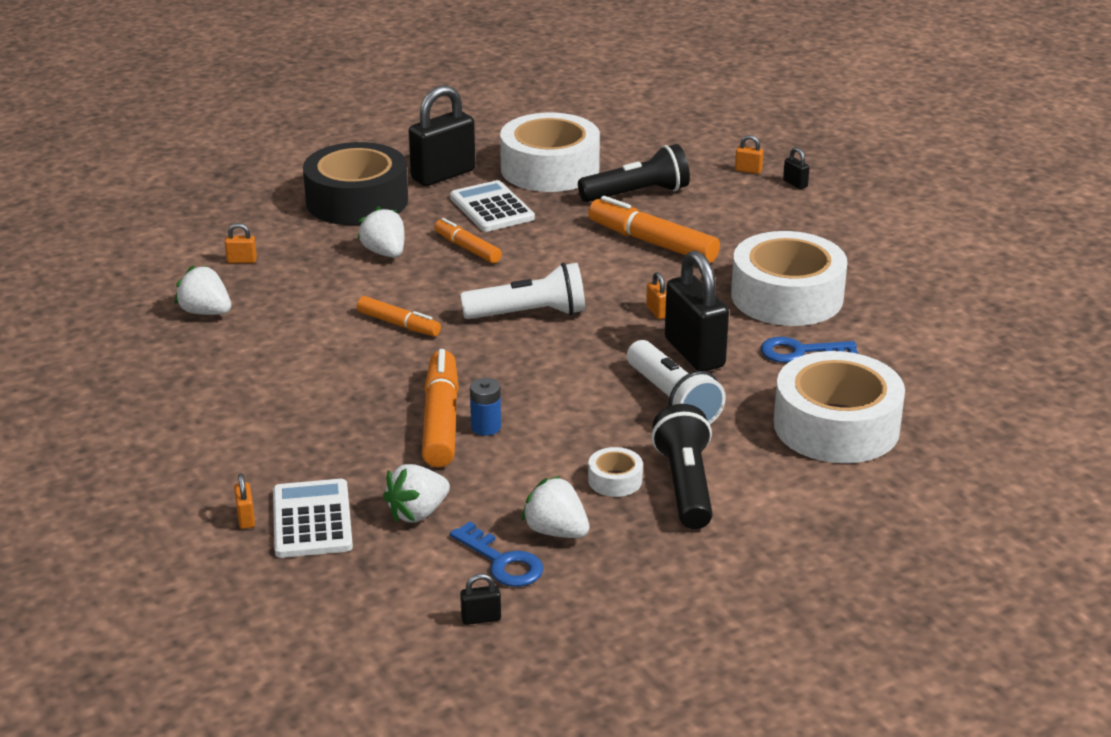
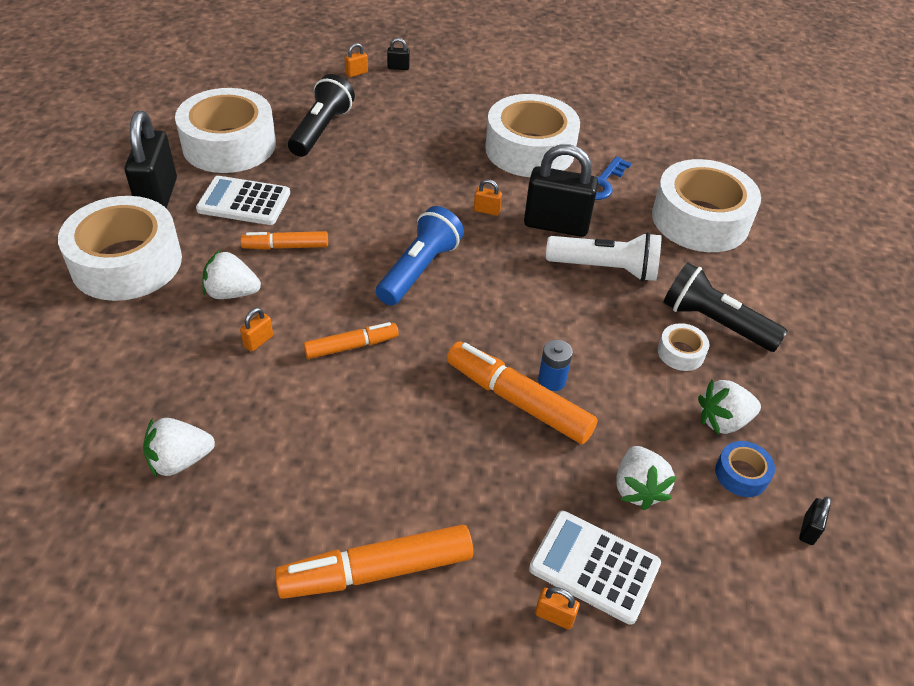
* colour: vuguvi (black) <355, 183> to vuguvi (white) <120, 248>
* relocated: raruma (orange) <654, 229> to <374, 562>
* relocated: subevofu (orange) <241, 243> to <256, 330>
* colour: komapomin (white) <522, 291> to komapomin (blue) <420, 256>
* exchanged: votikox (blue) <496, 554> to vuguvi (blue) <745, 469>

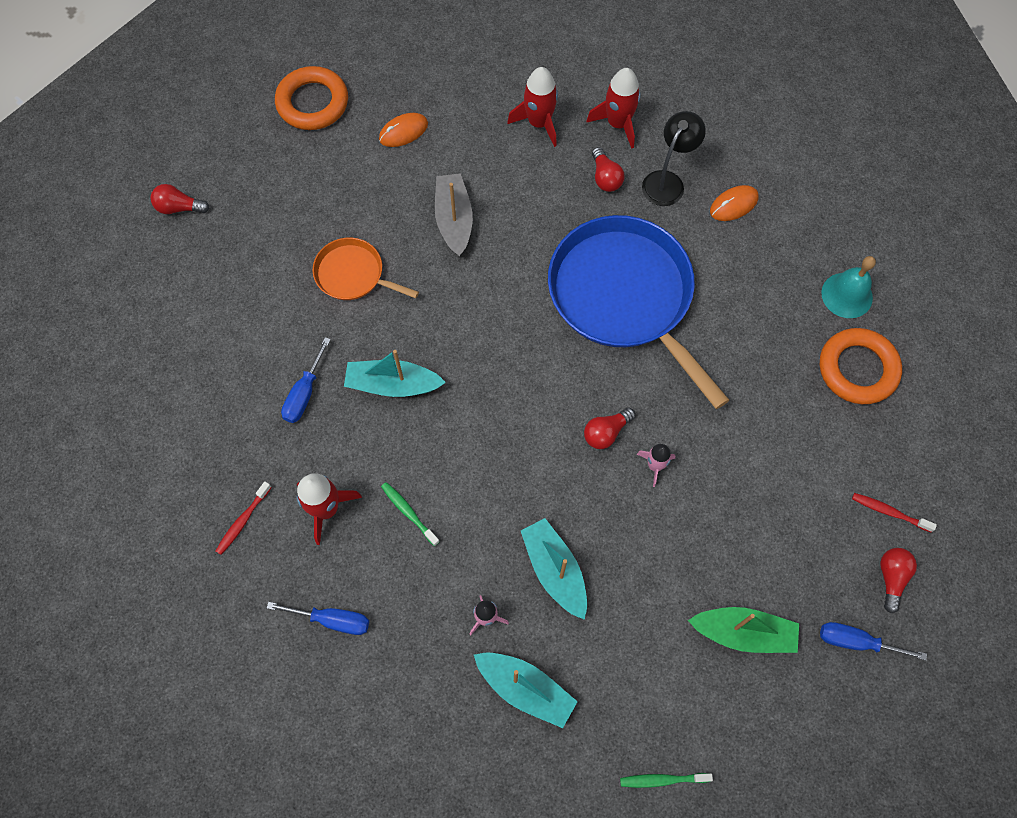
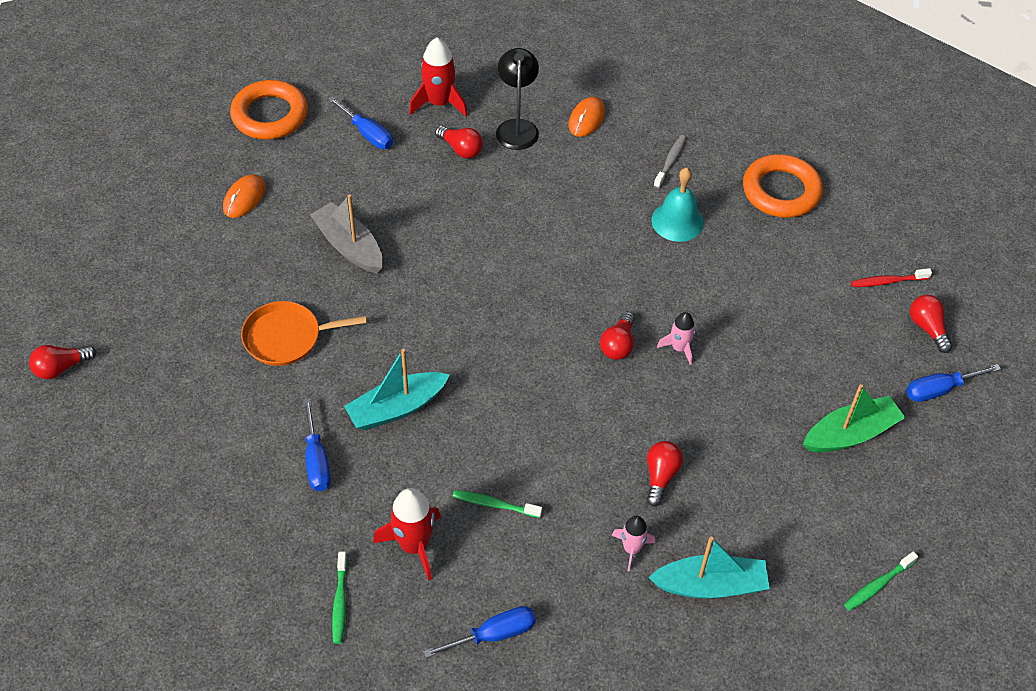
* relocated: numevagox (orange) <311, 98> to <269, 109>
* exchanged: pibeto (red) <532, 107> to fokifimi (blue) <360, 122>
* missing: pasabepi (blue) <638, 312>
* relocated: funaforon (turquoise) <848, 287> to <677, 205>
* colour: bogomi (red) <244, 518> to bogomi (green) <339, 598>
* exchanged: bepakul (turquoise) <554, 569> to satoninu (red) <664, 473>
* appeared: bogomi (grey) <669, 162>

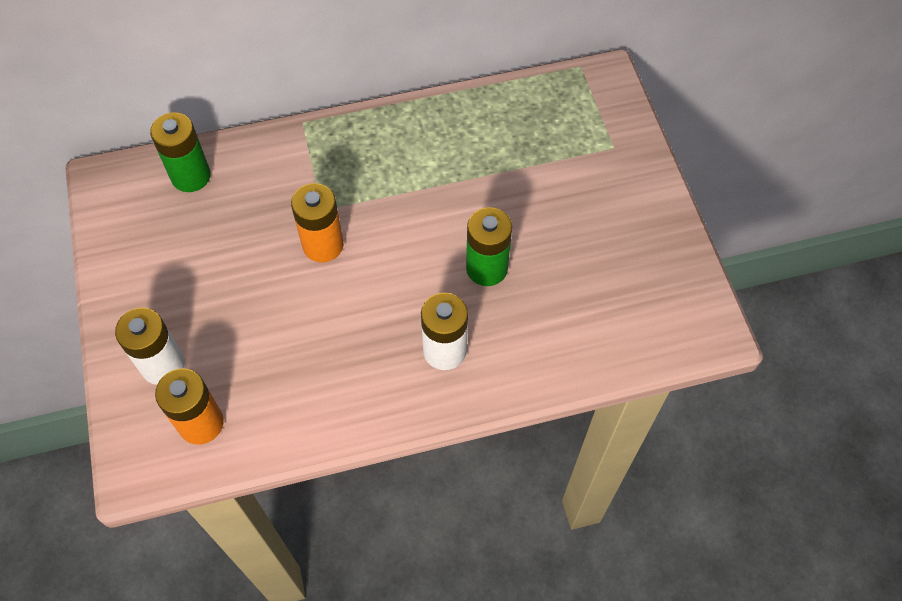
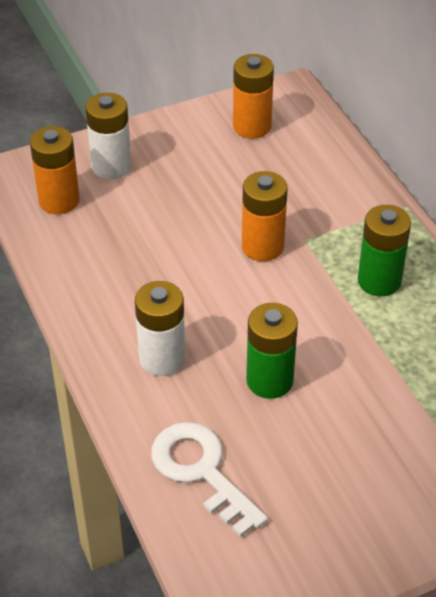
* relocated: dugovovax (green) <180, 152> to <384, 250>
* appeared: dugovovax (orange) <253, 96>
* appeared: votikox (white) <209, 480>

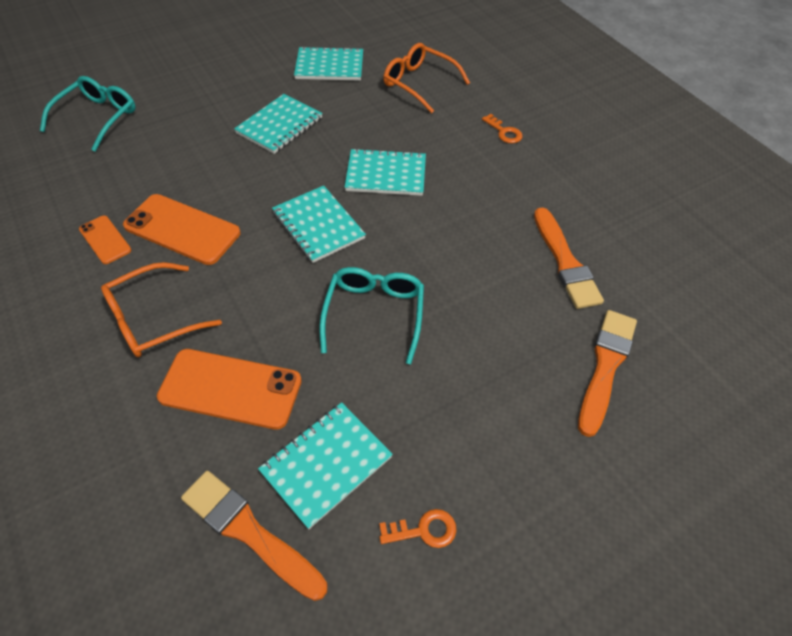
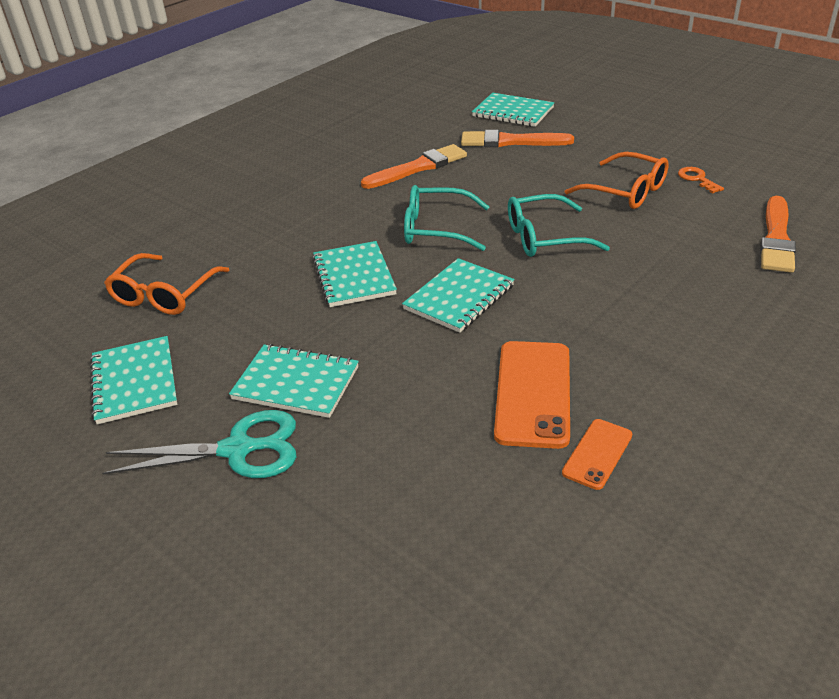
* relocated: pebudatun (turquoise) <88, 114> to <446, 218>
* missing: votikox (orange) <502, 128>
* relocated: pebudatun (orange) <161, 309> to <617, 180>
* missing: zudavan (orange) <229, 389>
* relocated: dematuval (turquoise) <325, 465> to <513, 110>
* appeared: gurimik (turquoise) <199, 444>

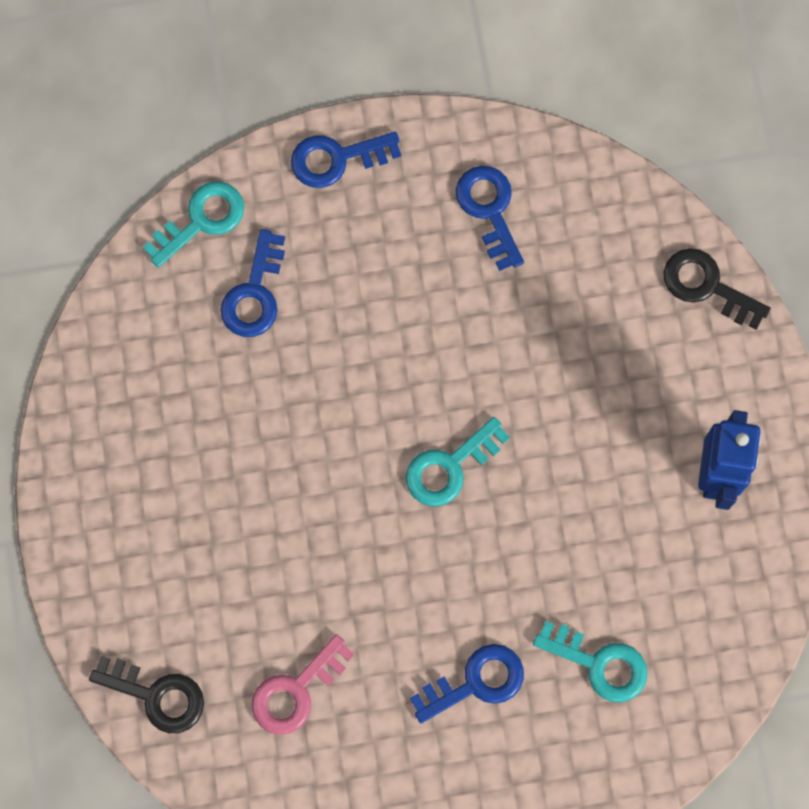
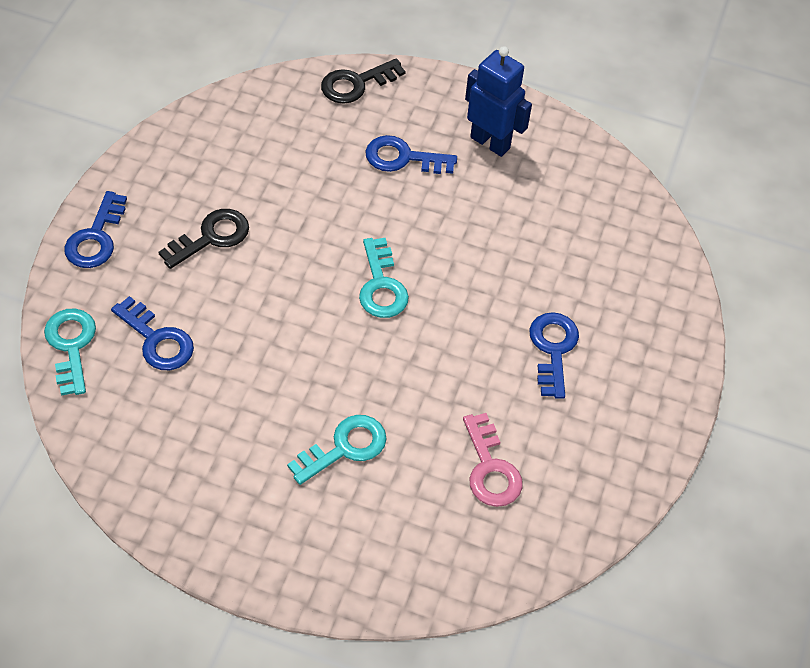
* relocated: votikox (blue) <490, 218> to <411, 154>
* relocated: votikox (turquoise) <590, 661> to <337, 450>
* relocated: votikox (black) <146, 694> to <203, 239>

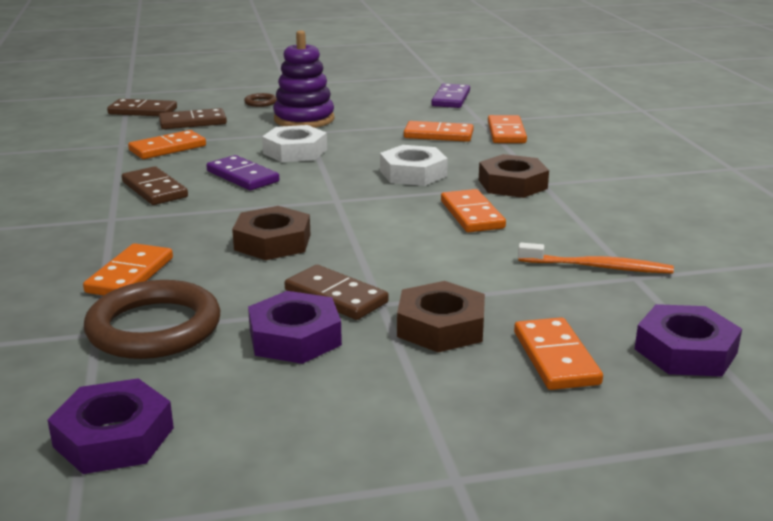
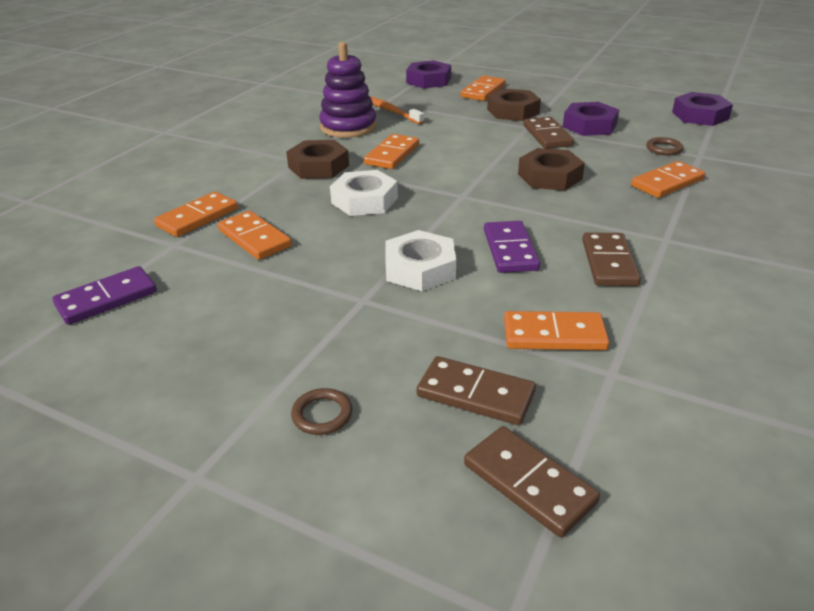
* relocated: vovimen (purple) <303, 79> to <348, 90>
* size: numevagox (brown) <152, 319> = <664, 146> x0.43

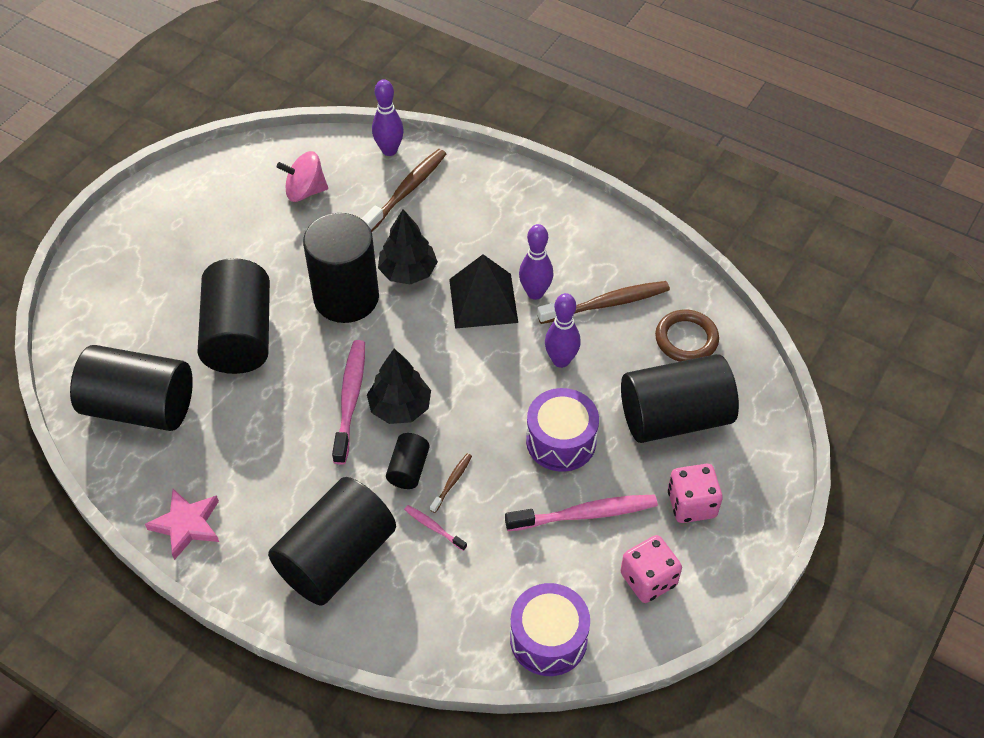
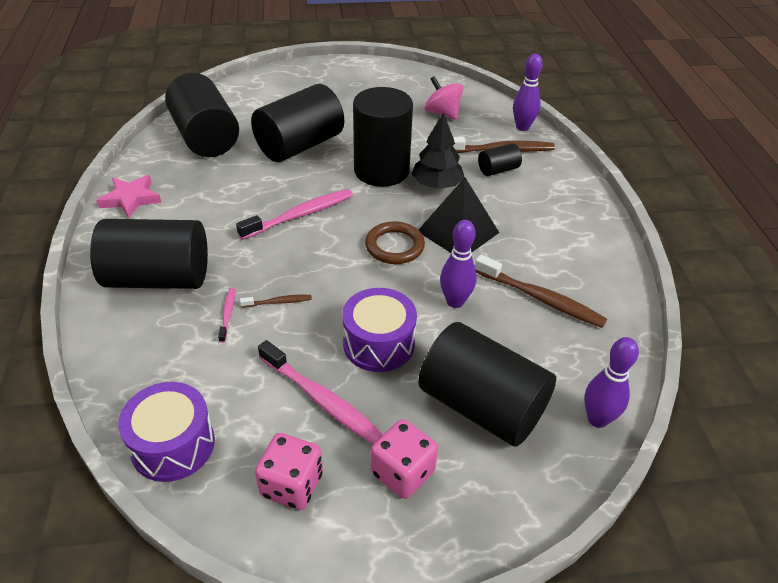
* relocated: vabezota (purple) <536, 262> to <611, 382>
* relocated: numevagox (brown) <687, 336> to <395, 242>
* missing: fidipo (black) <399, 386>
* relocated: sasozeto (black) <408, 461> to <500, 159>

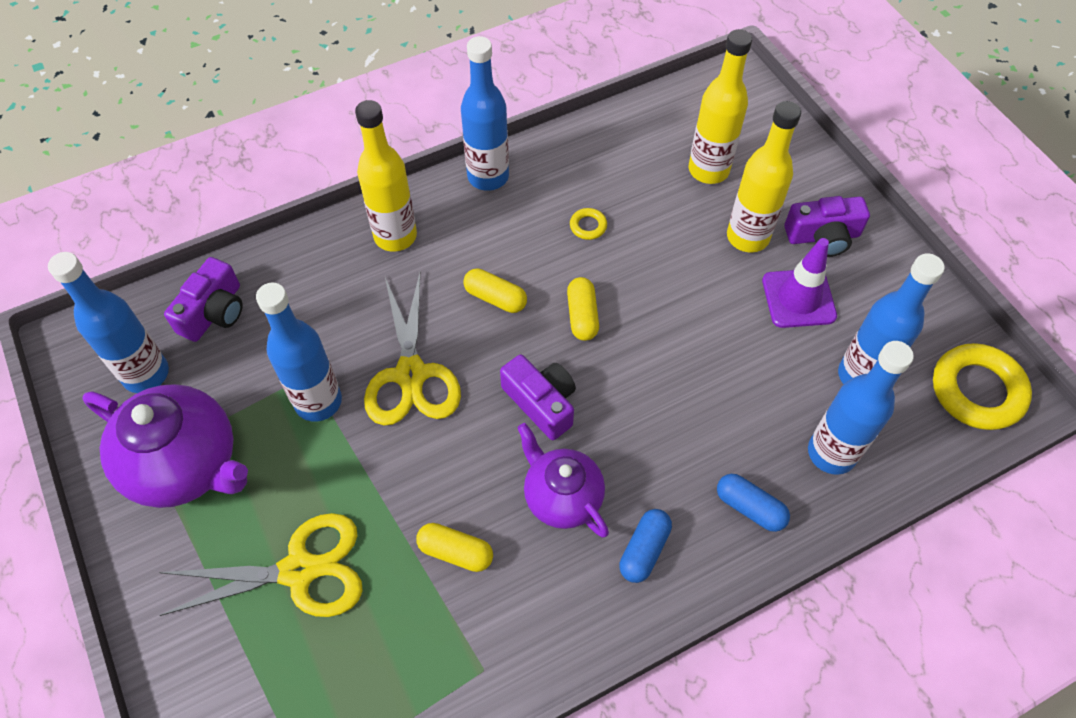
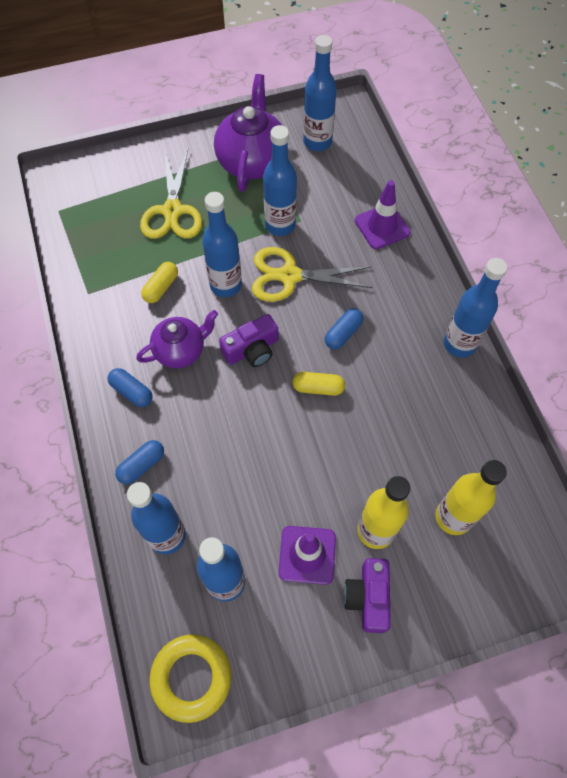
* missing: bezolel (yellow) <386, 176>
* missing: numevagox (yellow) <588, 224>
* missing: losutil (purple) <203, 299>
* colour: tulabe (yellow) <495, 290> to tulabe (blue) <344, 328>
* spun: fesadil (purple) <165, 446> = <248, 133> 150 degrees clockwise
* appeared: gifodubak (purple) <382, 214>
* appeared: bezolel (blue) <222, 244>

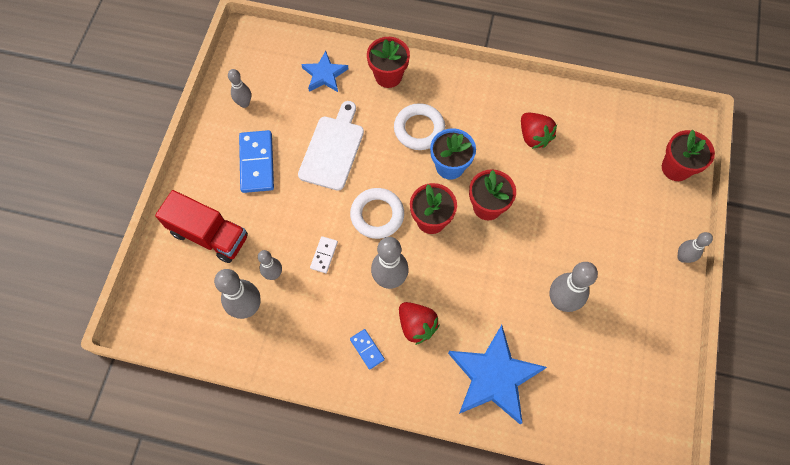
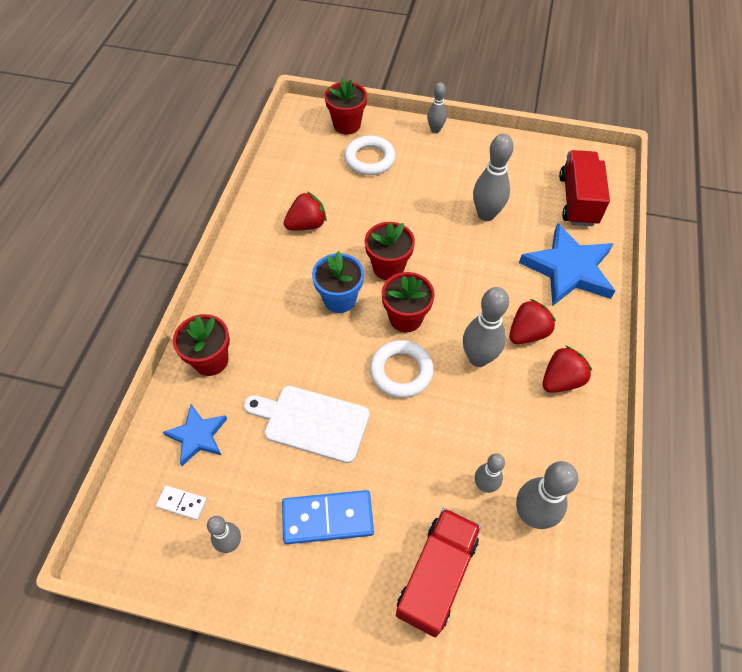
* relocated: numevagox (white) <419, 126> to <370, 155>
* relocated: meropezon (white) <324, 254> to <181, 502>
* exchanged: meropezon (blue) <367, 349> to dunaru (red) <567, 369>
* appeared: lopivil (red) <584, 188>

